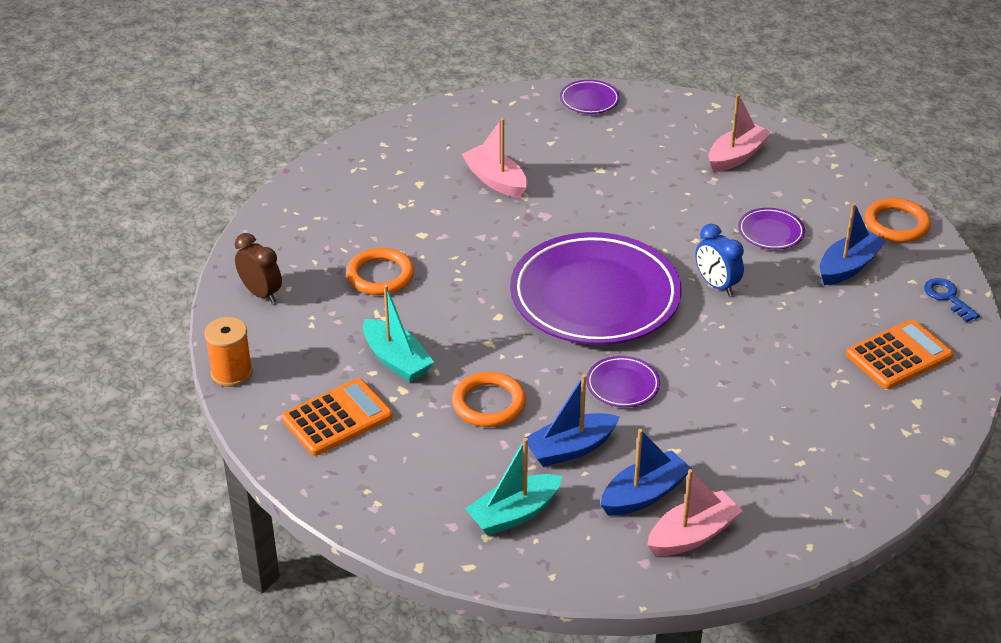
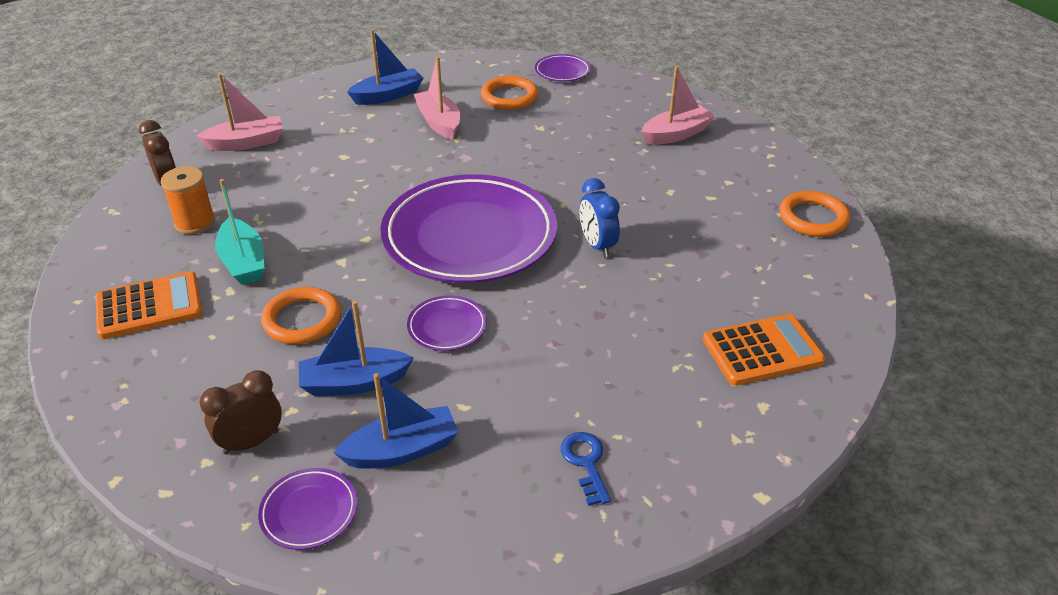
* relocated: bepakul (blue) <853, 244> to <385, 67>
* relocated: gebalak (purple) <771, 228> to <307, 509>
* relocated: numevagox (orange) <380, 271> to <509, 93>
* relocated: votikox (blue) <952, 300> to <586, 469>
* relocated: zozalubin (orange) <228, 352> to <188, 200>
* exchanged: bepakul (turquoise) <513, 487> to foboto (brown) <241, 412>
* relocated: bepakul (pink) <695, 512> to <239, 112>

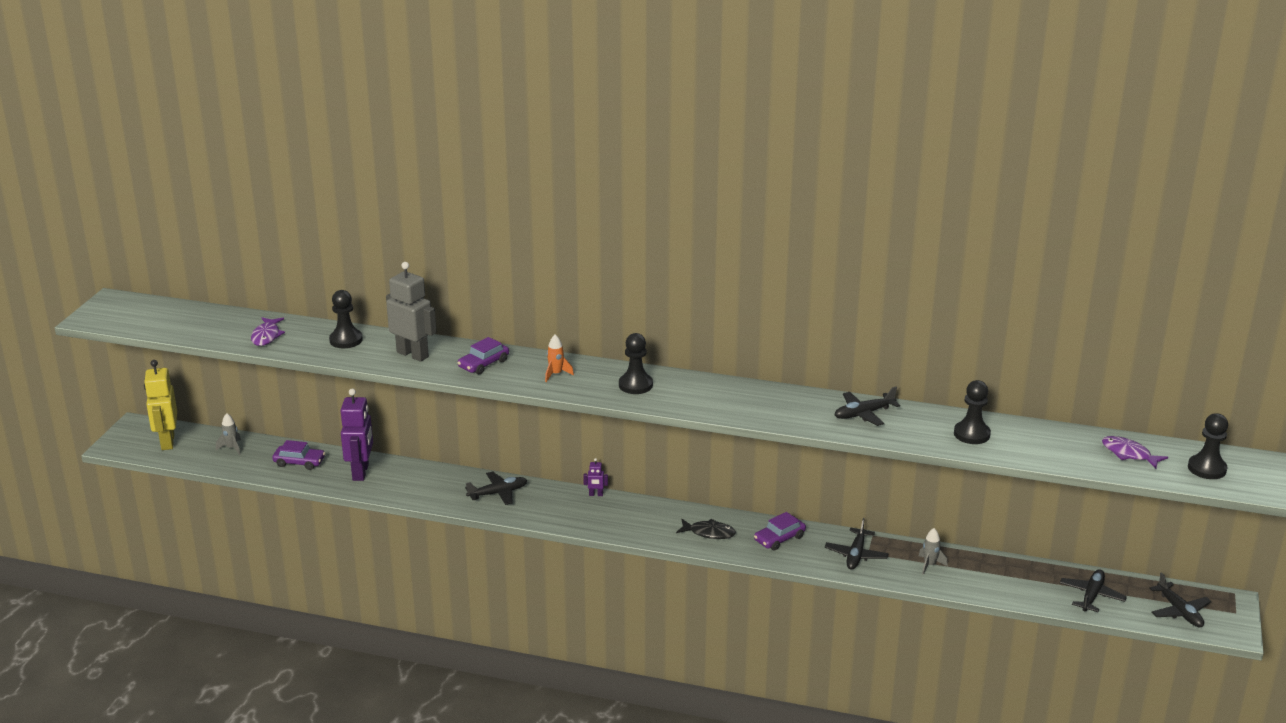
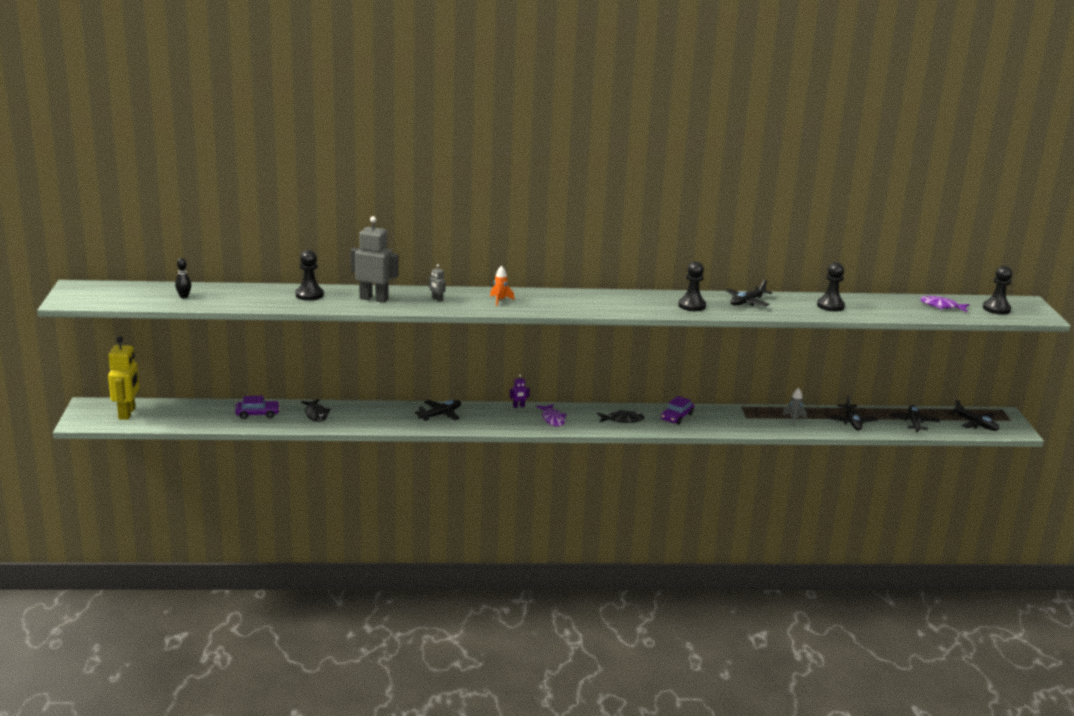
* relocated: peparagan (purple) <268, 331> to <551, 415>
* relocated: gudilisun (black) <636, 363> to <692, 286>
* exchanged: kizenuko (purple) <483, 355> to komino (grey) <437, 283>
* spun: komino (yellow) <160, 405> = <123, 378> 150 degrees counterclockwise
* exchanged: komino (purple) <357, 434> to peparagan (black) <316, 410>
* missing: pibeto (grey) <228, 434>
* relocated: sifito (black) <856, 544> to <853, 413>
* appeared: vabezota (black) <183, 278>

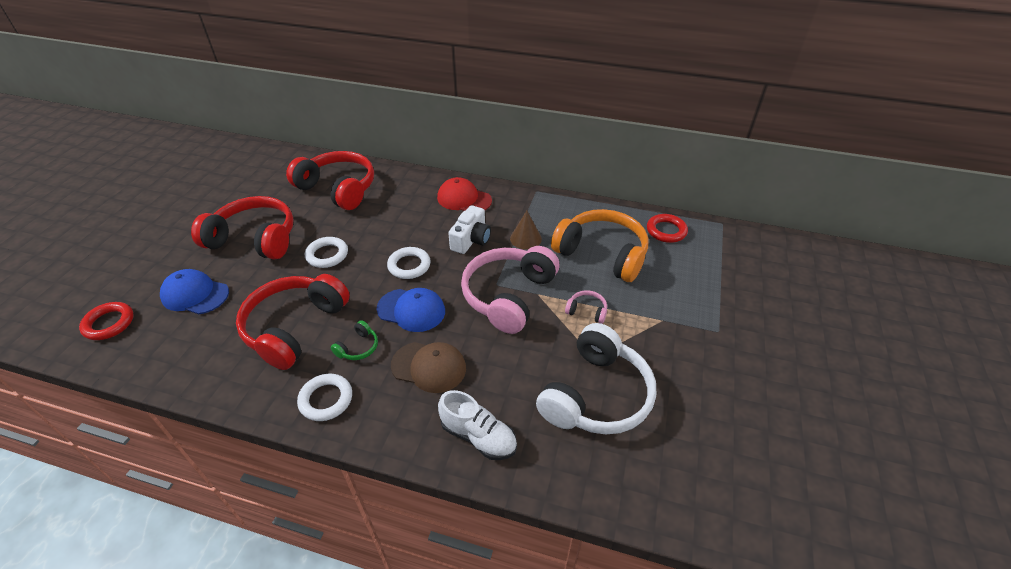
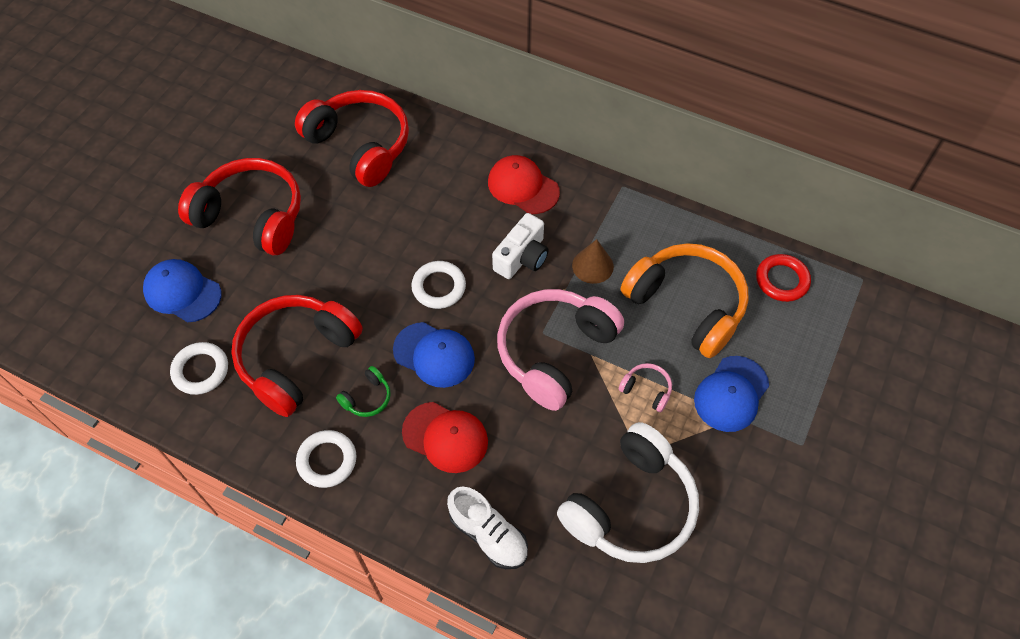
* relocated: numevagox (white) <326, 252> to <199, 368>
* missing: numevagox (red) <106, 321>
* colour: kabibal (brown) <428, 367> to kabibal (red) <445, 437>
* appeared: kabibal (blue) <731, 394>

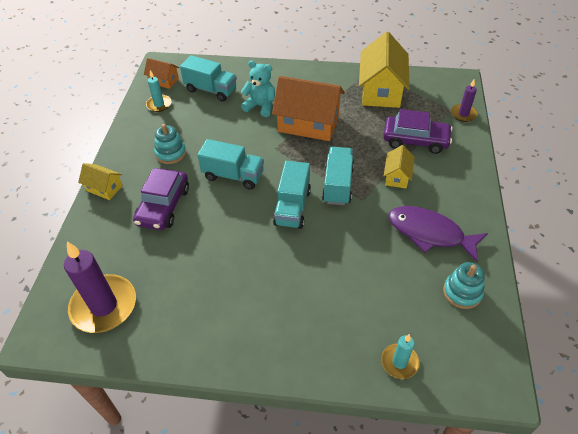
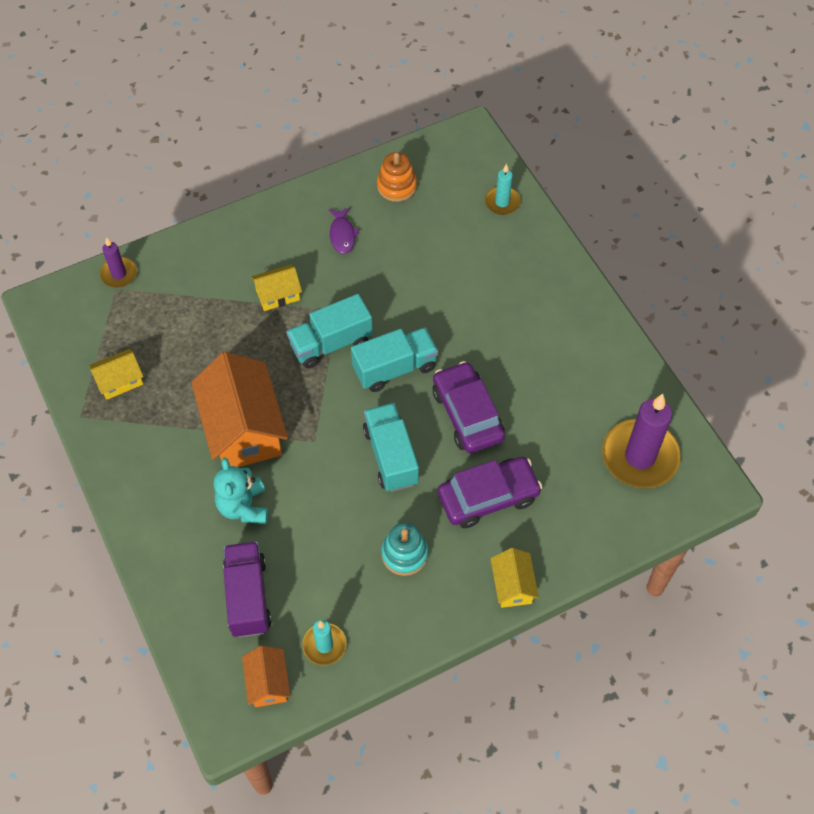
* size: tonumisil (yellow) <384, 70> = <116, 374> x0.50
* colour: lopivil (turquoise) <208, 78> to lopivil (purple) <247, 589>
* relocated: kizenuko (purple) <418, 131> to <469, 407>
* size: peparagan (purple) <438, 234> = <344, 230> x0.52
* colour: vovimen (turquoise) <464, 285> to vovimen (orange) <397, 177>

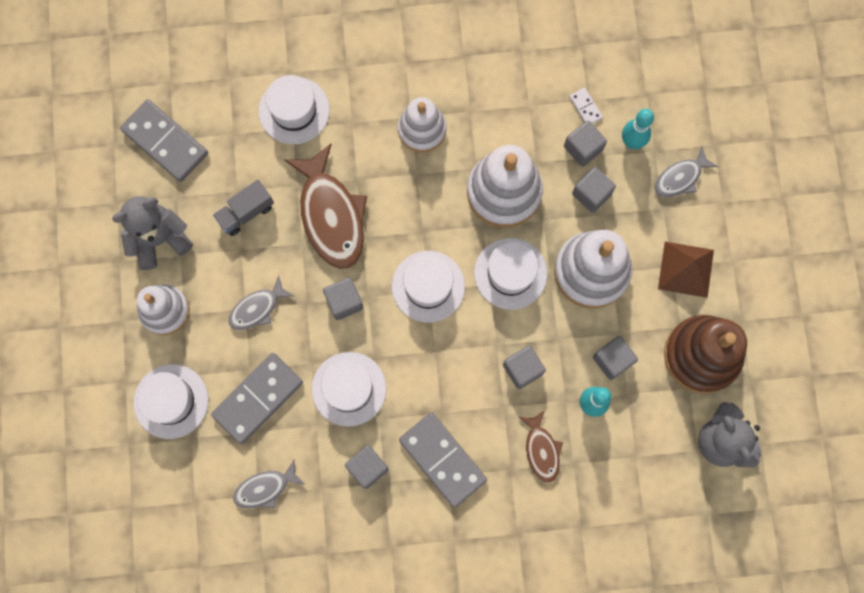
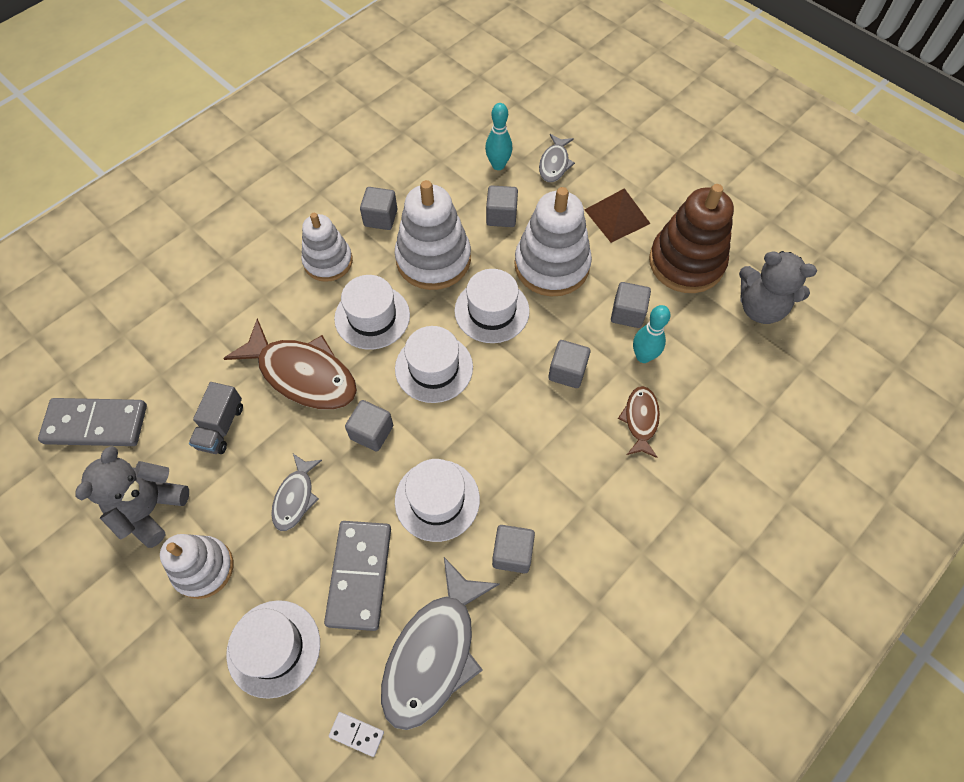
* relocated: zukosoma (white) <294, 109> to <372, 312>
* relocated: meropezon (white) <586, 106> to <356, 734>
* relocated: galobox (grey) <585, 143> to <378, 208>
* spun: peparagan (brown) <541, 446> = <639, 422> 120 degrees counterclockwise
* missing: meropezon (grey) <443, 460>
* size: peparagan (grey) <269, 484> = <440, 643> x1.89

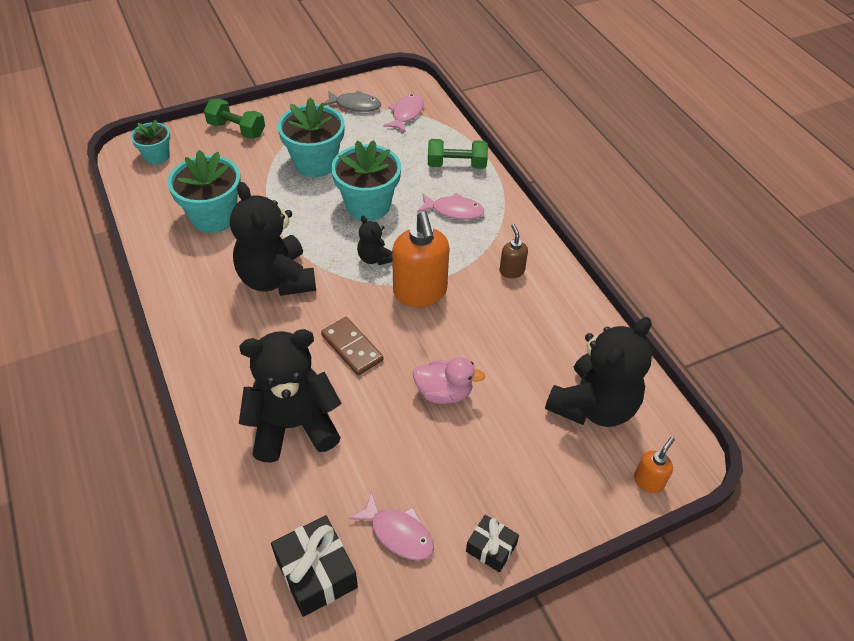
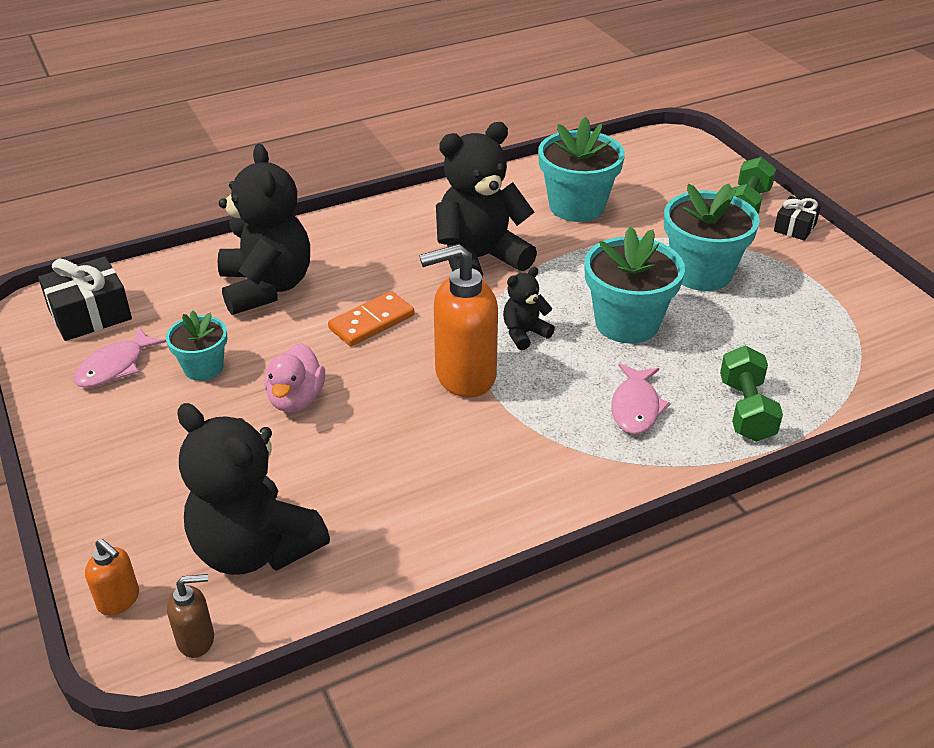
* missing: peparagan (grey) <352, 101>
* missing: peparagan (pink) <403, 113>
* relocated: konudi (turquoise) <150, 142> to <196, 345>
* relocated: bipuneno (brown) <514, 251> to <190, 616>
* colour: meropezon (brown) <352, 346> to meropezon (orange) <371, 318>
* relocated: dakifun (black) <492, 543> to <797, 218>

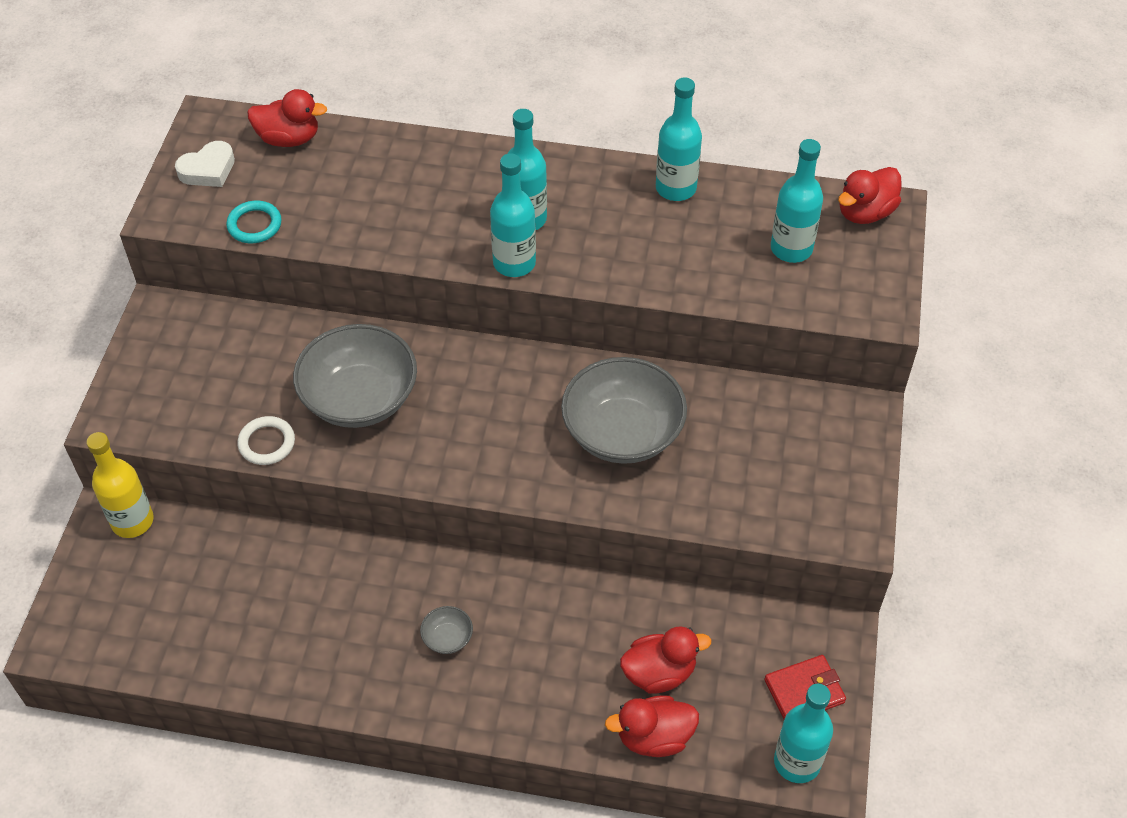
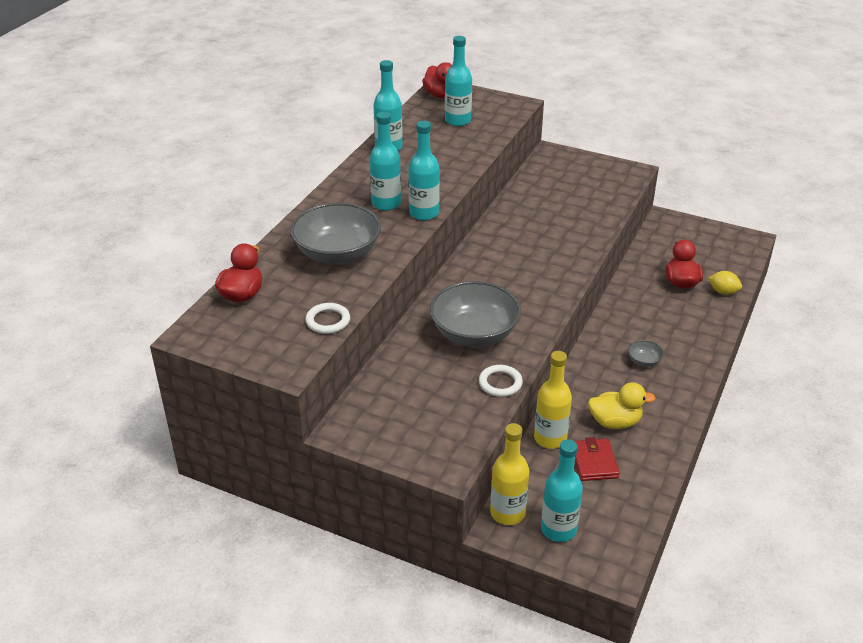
* missing: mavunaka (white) <205, 164>
* colour: numevagox (turquoise) <254, 222> to numevagox (white) <327, 318>
* relocated: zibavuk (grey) <624, 410> to <335, 233>
* relocated: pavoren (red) <805, 687> to <597, 459>
* relocated: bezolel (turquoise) <803, 733> to <562, 490>
* exchanged: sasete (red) <652, 726> to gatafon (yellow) <725, 283>
* appeared: bezolel (yellow) <553, 400>
* appeared: sasete (yellow) <622, 405>

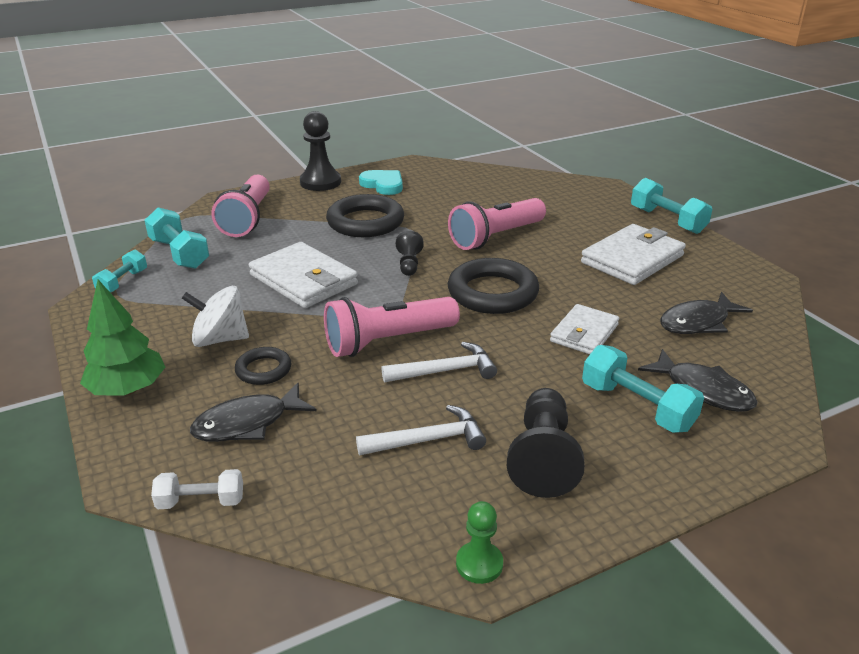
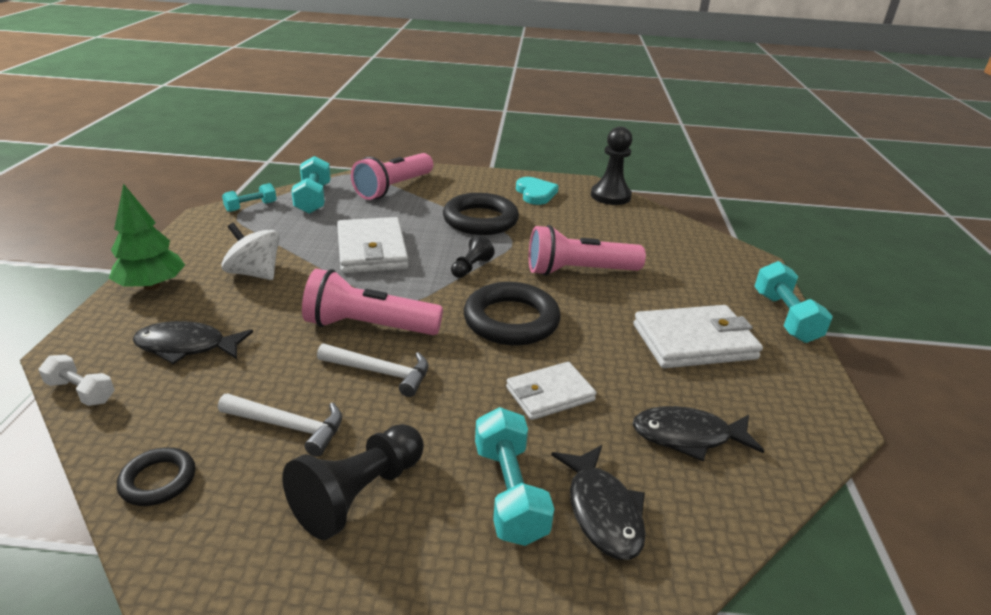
* relocated: gudilisun (black) <320, 151> to <611, 165>
* relocated: numevagox (black) <263, 366> to <156, 476>
* missing: gudilisun (green) <479, 542>

